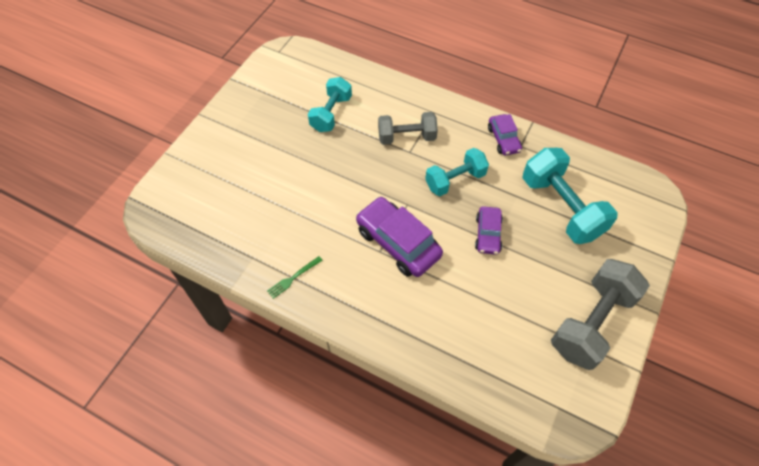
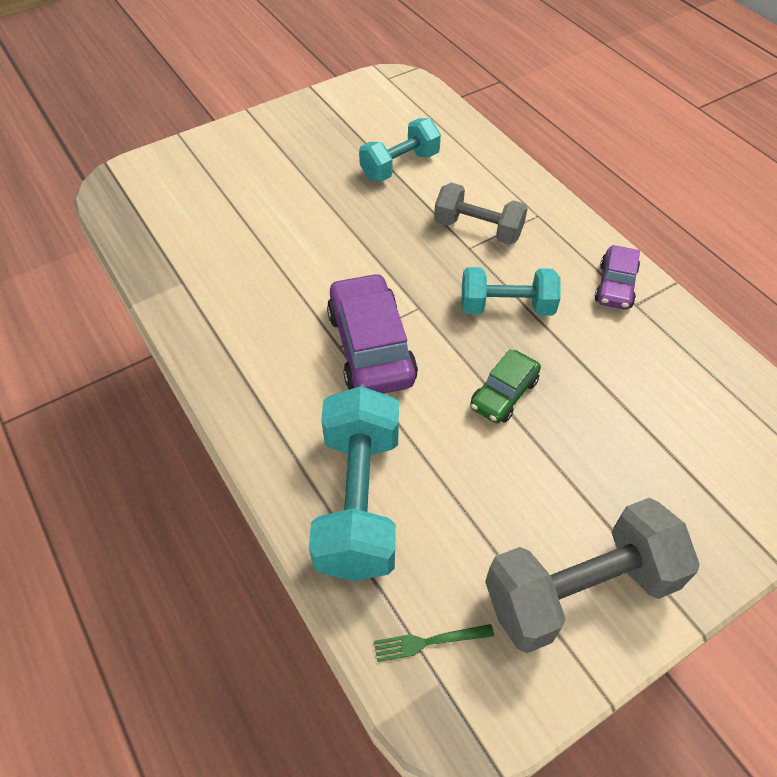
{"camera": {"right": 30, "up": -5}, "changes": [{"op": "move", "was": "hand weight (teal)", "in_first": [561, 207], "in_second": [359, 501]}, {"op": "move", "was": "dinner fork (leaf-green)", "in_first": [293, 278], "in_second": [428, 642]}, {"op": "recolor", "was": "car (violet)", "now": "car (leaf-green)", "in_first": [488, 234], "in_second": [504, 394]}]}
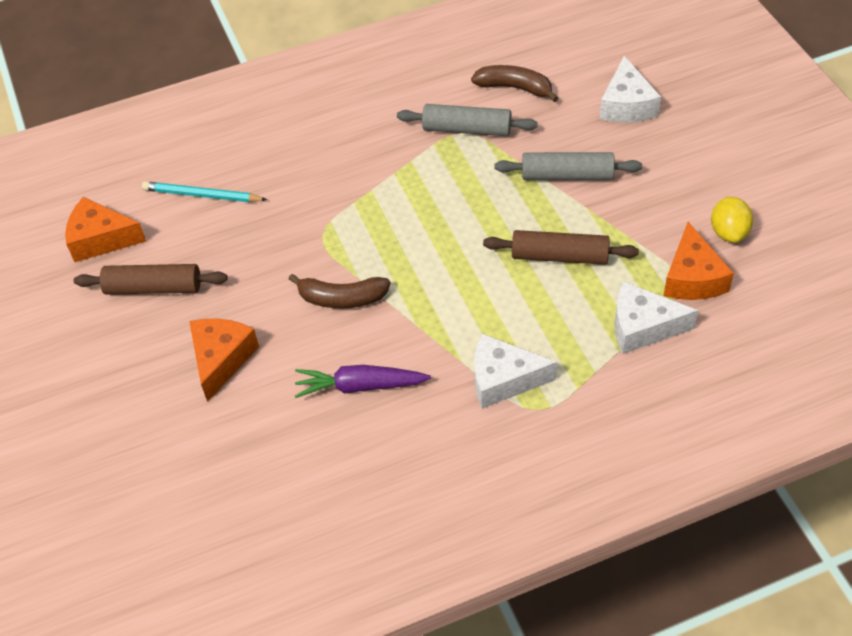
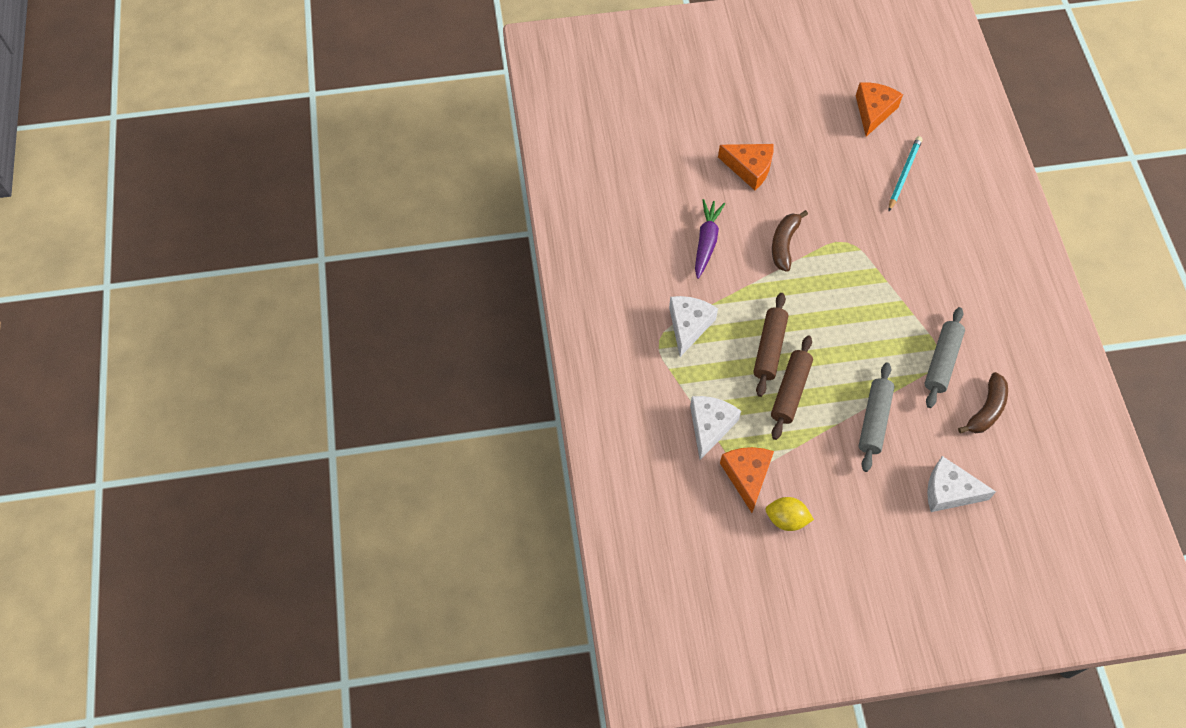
{"camera": {"right": 100, "up": 10}, "changes": [{"op": "rotate", "was": "cheese (bright orange)", "in_first": [692, 278], "in_second": [747, 476], "clockwise": 75}, {"op": "move", "was": "rolling pin (brown)", "in_first": [153, 288], "in_second": [769, 348]}]}
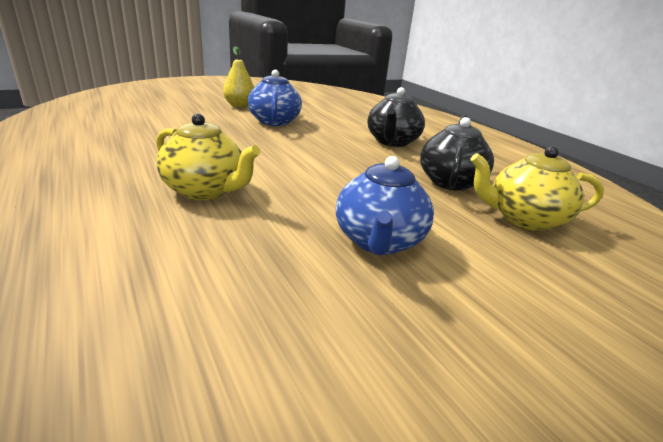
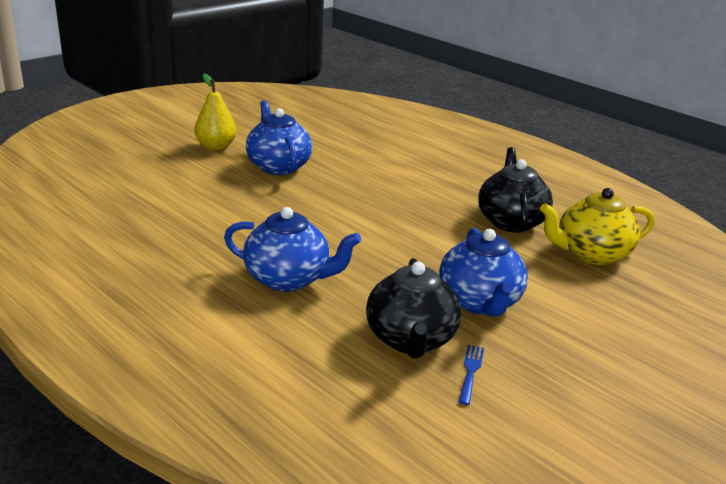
{"camera": {"right": -15, "up": 0}, "changes": [{"op": "recolor", "was": "teapot (bright yellow)", "now": "teapot (cobalt)", "in_first": [206, 190], "in_second": [289, 279]}, {"op": "move", "was": "teapot (jet-black)", "in_first": [392, 142], "in_second": [411, 340]}, {"op": "insert", "now": "dinner fork (cobalt)", "in_second": [470, 371]}]}
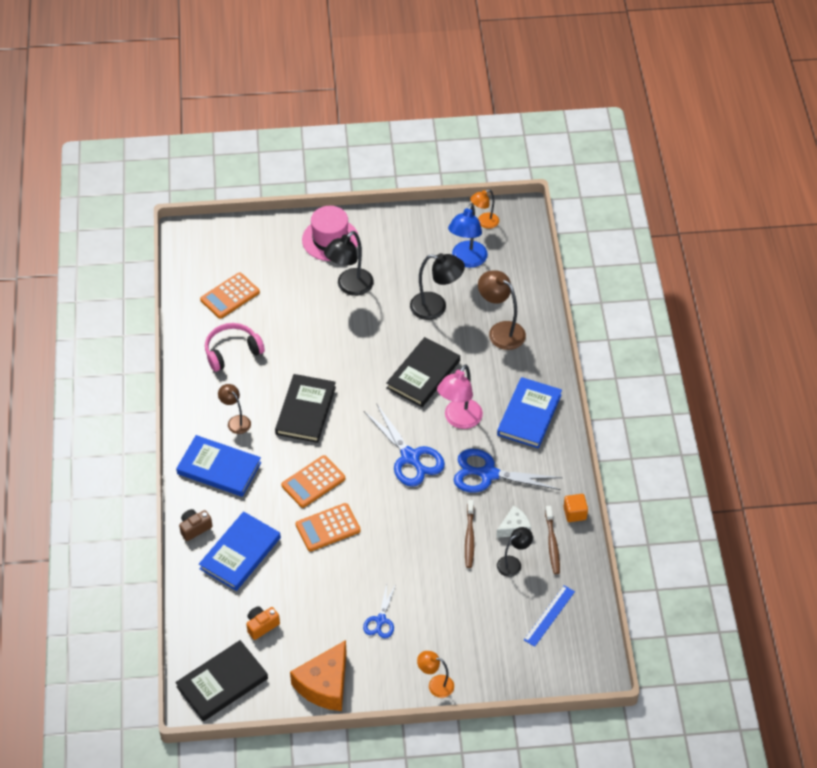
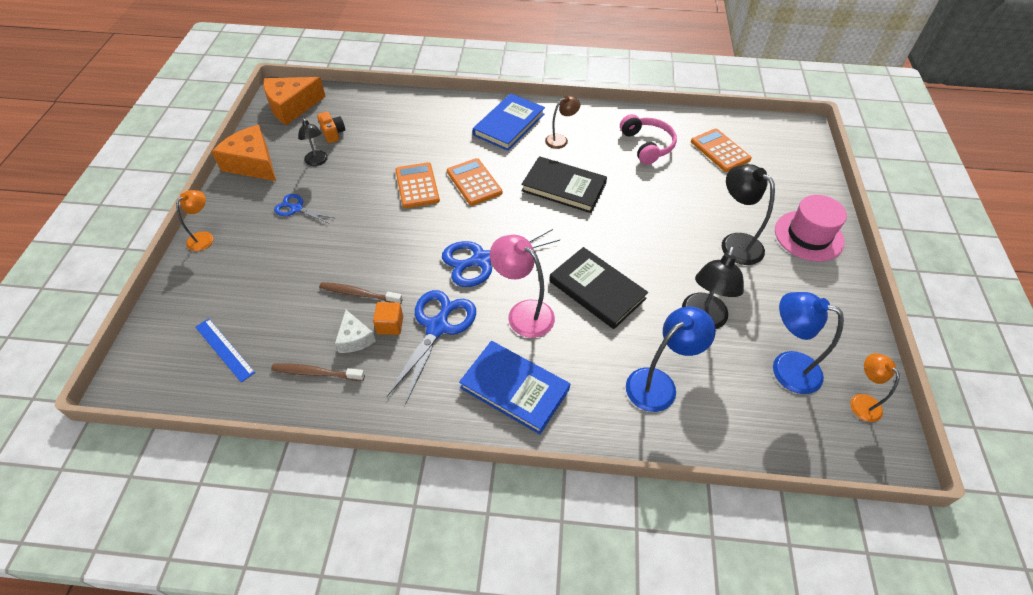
{"camera": {"right": 100, "up": 0}, "changes": [{"op": "replace", "was": "hardcover (jet-black)", "now": "cheese (bright orange)", "in_first": [222, 683], "in_second": [292, 107]}, {"op": "move", "was": "lamp (jet-black)", "in_first": [513, 563], "in_second": [317, 162]}, {"op": "move", "was": "cube (bright orange)", "in_first": [575, 513], "in_second": [390, 325]}, {"op": "recolor", "was": "lamp (brown)", "now": "lamp (cobalt)", "in_first": [501, 331], "in_second": [659, 383]}, {"op": "delete", "was": "camera (brown)", "in_first": [195, 528]}, {"op": "delete", "was": "hardcover (cobalt)", "in_first": [240, 553]}]}
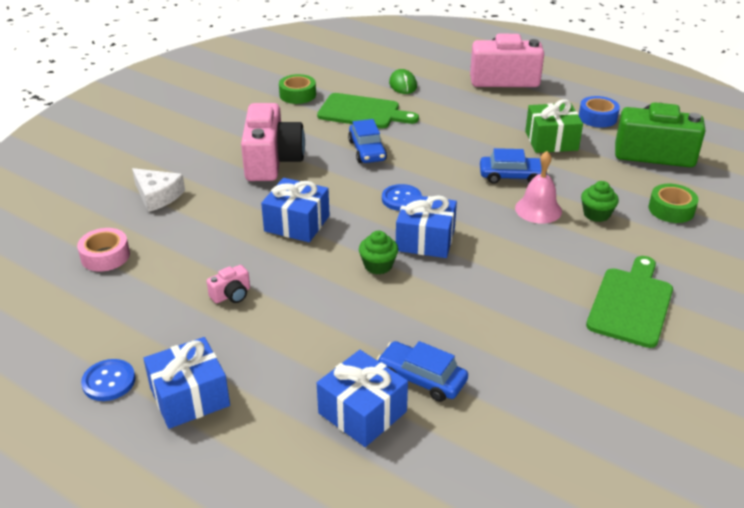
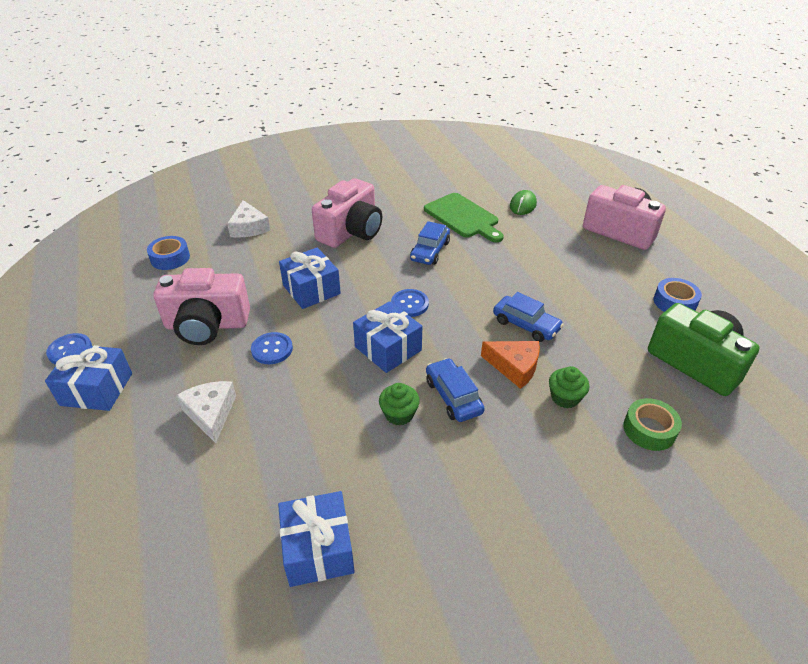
{"camera": {"right": 35, "up": 5}, "changes": [{"op": "recolor", "was": "tape (pink)", "now": "tape (cobalt)", "in_first": [105, 256], "in_second": [170, 258]}, {"op": "resize", "was": "camera (pink)", "in_first": [231, 295], "in_second": [207, 325], "ratio": 2.39}, {"op": "insert", "now": "cheese (pure white)", "in_second": [211, 413]}, {"op": "insert", "now": "button (cobalt)", "in_second": [272, 349]}, {"op": "move", "was": "gift (cobalt)", "in_first": [362, 412], "in_second": [318, 549]}, {"op": "move", "was": "cupcake (leaf-green)", "in_first": [378, 265], "in_second": [399, 414]}, {"op": "move", "was": "car (cobalt)", "in_first": [422, 378], "in_second": [453, 396]}, {"op": "replace", "was": "bell (pink)", "now": "cheese (bright orange)", "in_first": [538, 209], "in_second": [514, 367]}, {"op": "delete", "was": "tape (leaf-green)", "in_first": [297, 95]}, {"op": "delete", "was": "gift (leaf-green)", "in_first": [551, 141]}, {"op": "delete", "was": "cutting board (leaf-green)", "in_first": [631, 304]}]}
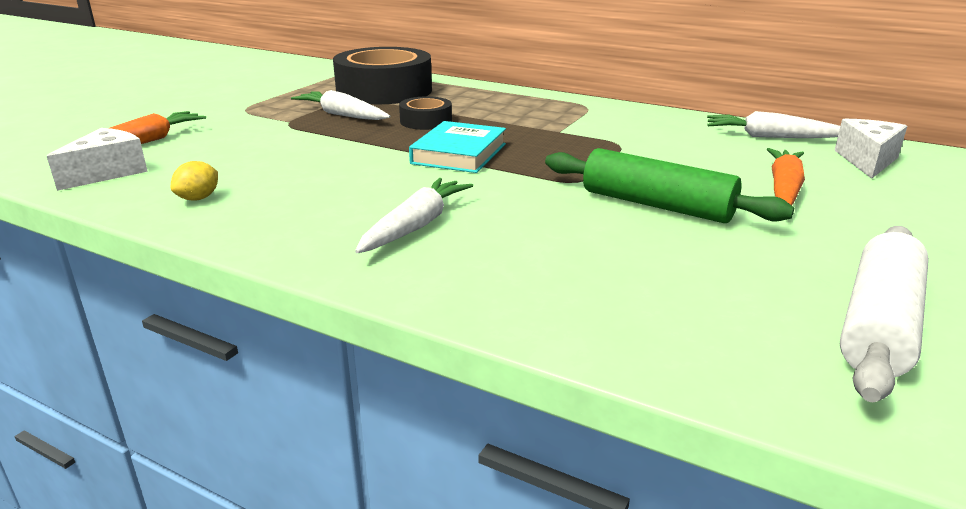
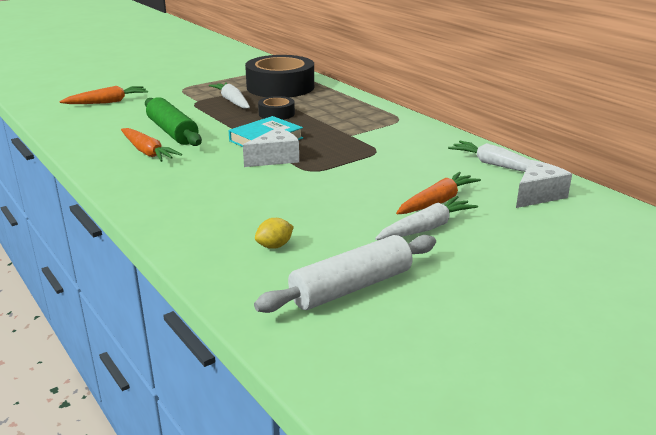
{"camera": {"right": 25, "up": 0}, "changes": [{"op": "insert", "now": "root vegetable (bright orange)", "in_second": [147, 152]}, {"op": "move", "was": "rolling pin (leaf-green)", "in_first": [656, 205], "in_second": [172, 132]}, {"op": "move", "was": "cheese (pure white)", "in_first": [108, 172], "in_second": [275, 159]}, {"op": "move", "was": "citrus fruit (bright yellow)", "in_first": [198, 198], "in_second": [274, 246]}, {"op": "move", "was": "root vegetable (pure white)", "in_first": [415, 226], "in_second": [426, 228]}]}
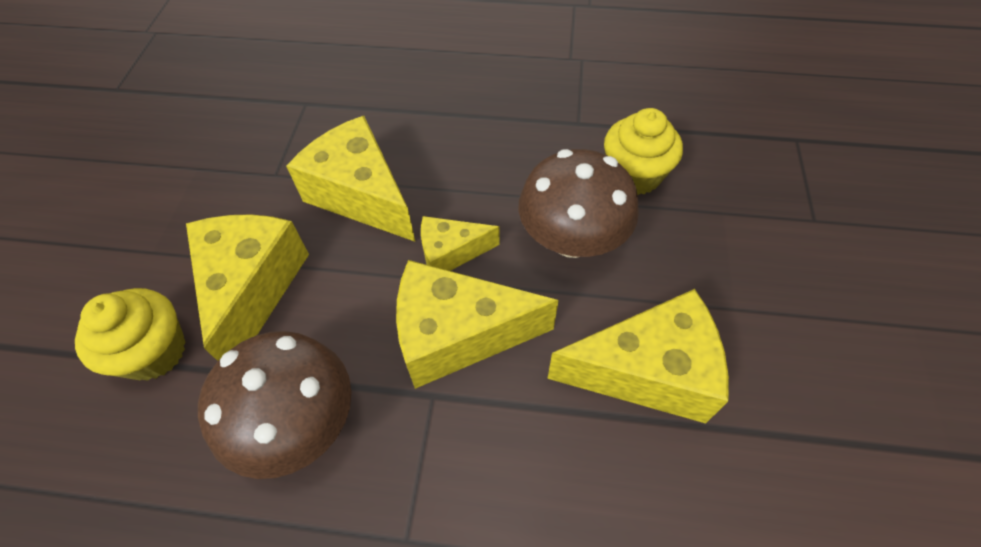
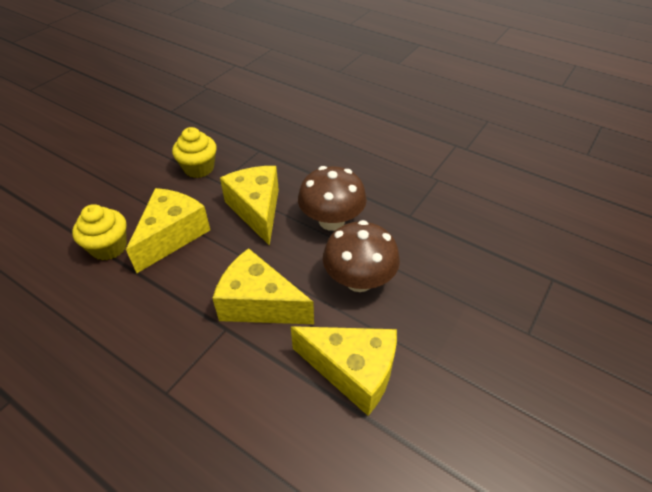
{"camera": {"right": 25, "up": -10}, "changes": [{"op": "move", "was": "cupcake (bright yellow)", "in_first": [634, 175], "in_second": [199, 168]}, {"op": "move", "was": "toadstool (brown)", "in_first": [299, 423], "in_second": [331, 221]}, {"op": "delete", "was": "cheese (bright yellow)", "in_first": [451, 252]}]}
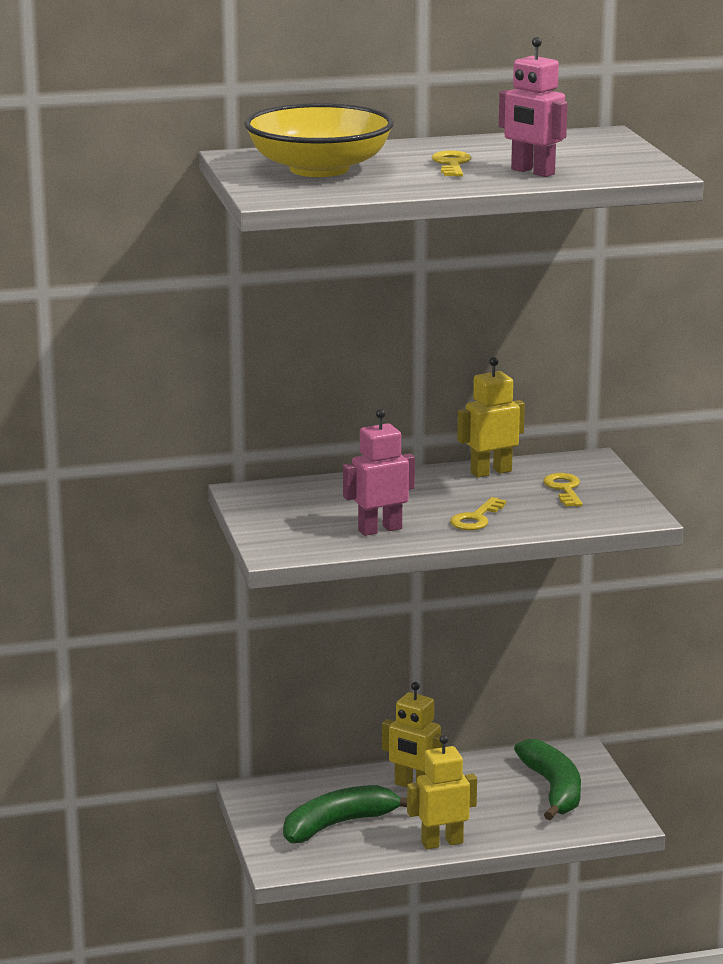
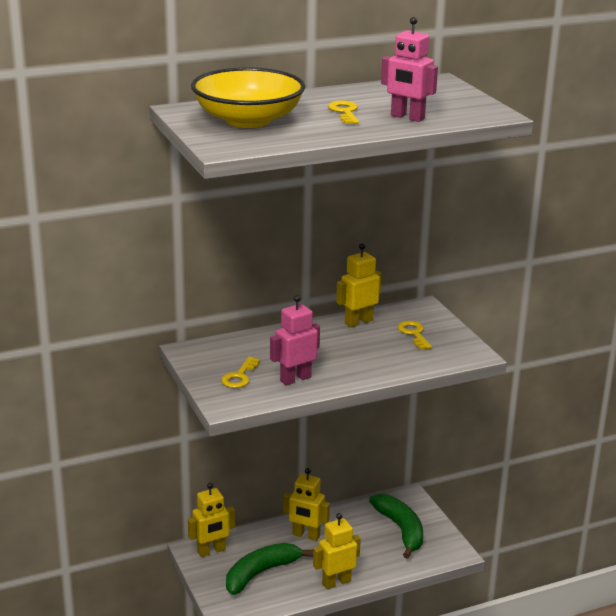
{"camera": {"right": -10, "up": 5}, "changes": [{"op": "insert", "now": "robot (bright yellow)", "in_second": [211, 551]}, {"op": "move", "was": "key (bright yellow)", "in_first": [476, 518], "in_second": [239, 376]}]}
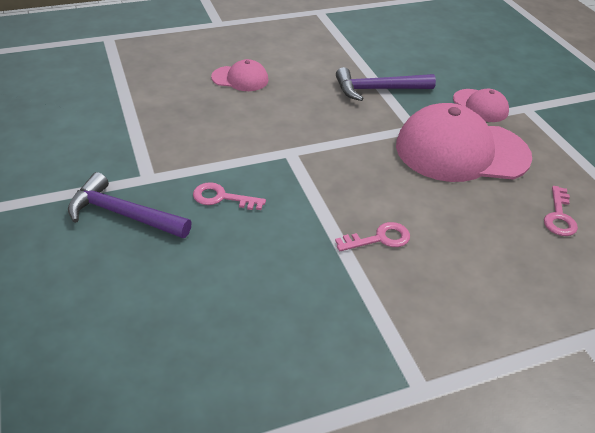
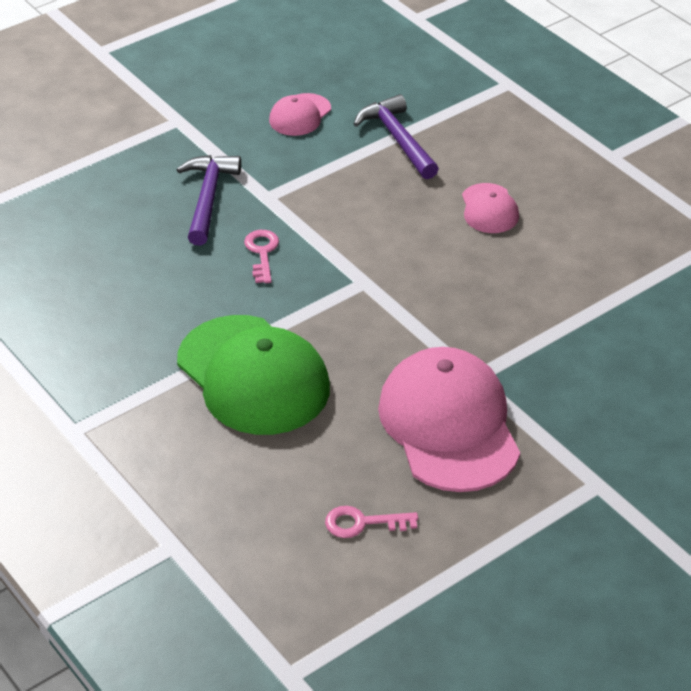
{"camera": {"right": 75, "up": 0}, "changes": [{"op": "replace", "was": "key (pink)", "now": "cap (leaf-green)", "in_first": [379, 238], "in_second": [253, 376]}, {"op": "move", "was": "cap (pink)", "in_first": [480, 106], "in_second": [300, 115]}, {"op": "move", "was": "hammer (violet)", "in_first": [377, 89], "in_second": [397, 139]}]}
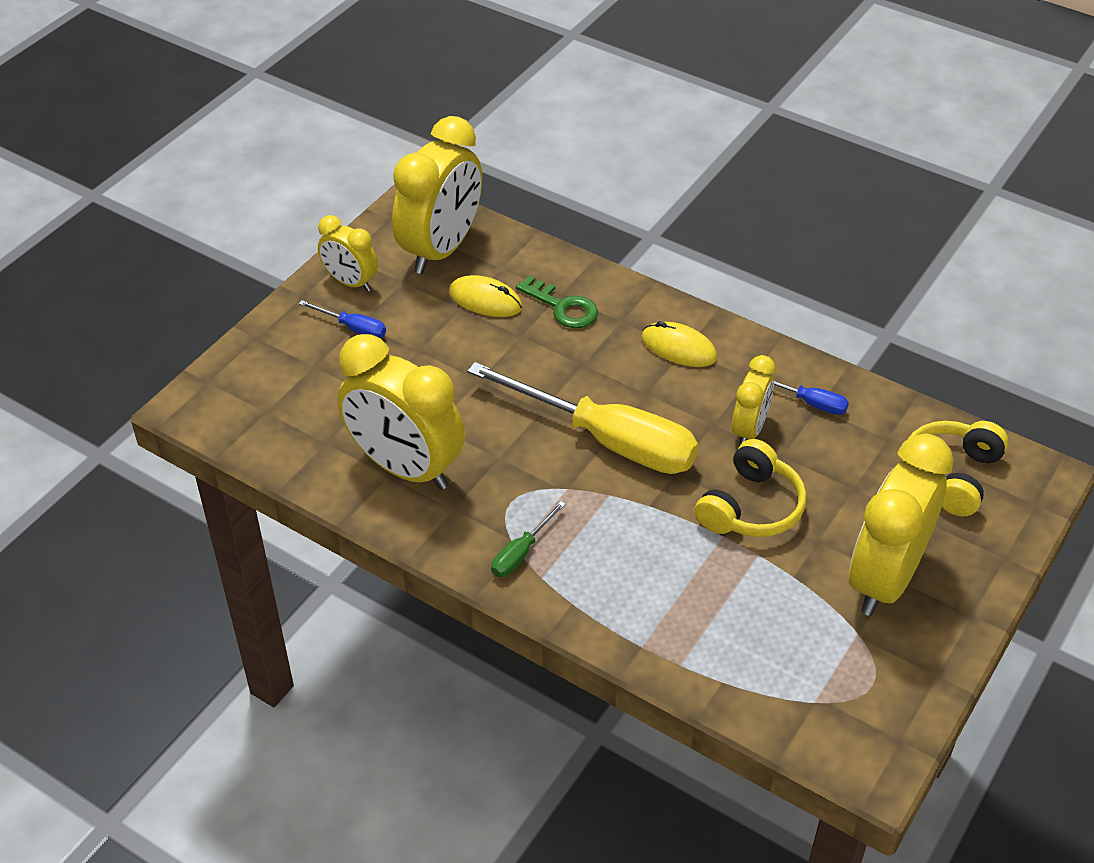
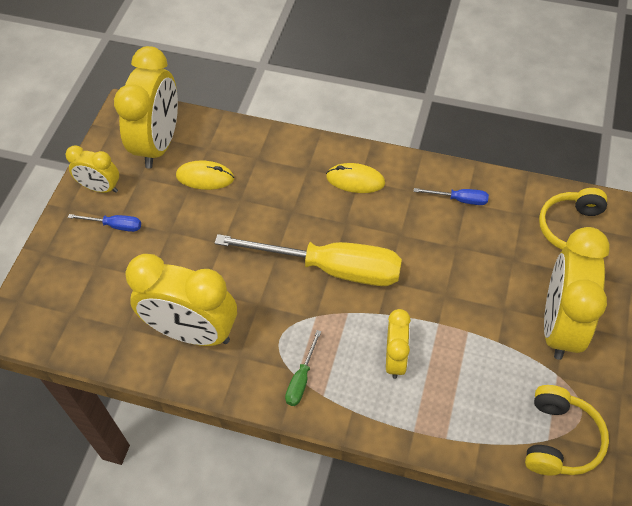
{"camera": {"right": -15, "up": 10}, "changes": [{"op": "move", "was": "alarm clock (bright yellow)", "in_first": [749, 429], "in_second": [395, 359]}, {"op": "move", "was": "headset (bright yellow)", "in_first": [751, 507], "in_second": [559, 439]}, {"op": "delete", "was": "key (leaf-green)", "in_first": [563, 307]}]}
